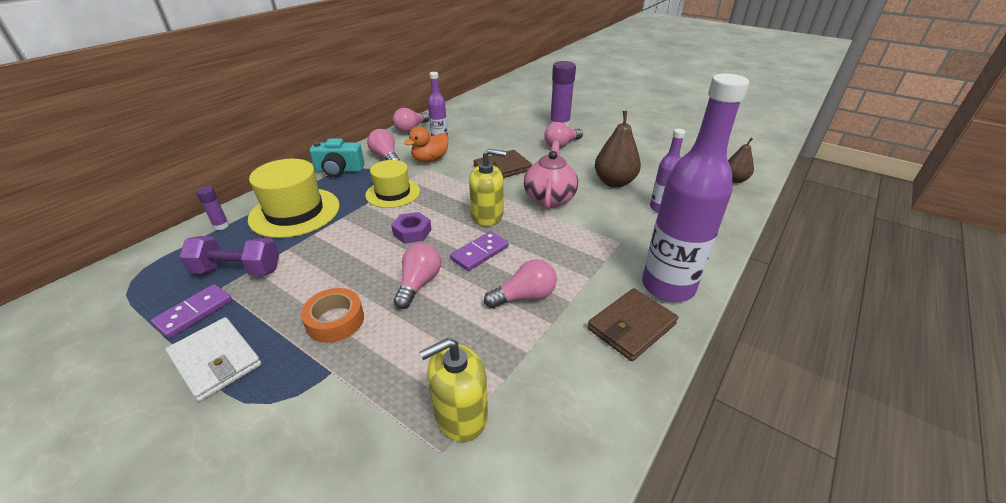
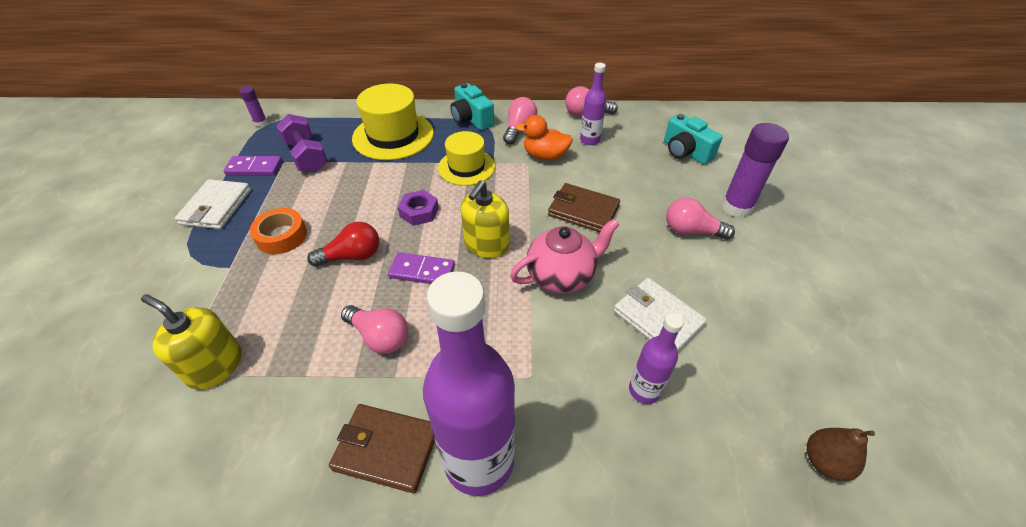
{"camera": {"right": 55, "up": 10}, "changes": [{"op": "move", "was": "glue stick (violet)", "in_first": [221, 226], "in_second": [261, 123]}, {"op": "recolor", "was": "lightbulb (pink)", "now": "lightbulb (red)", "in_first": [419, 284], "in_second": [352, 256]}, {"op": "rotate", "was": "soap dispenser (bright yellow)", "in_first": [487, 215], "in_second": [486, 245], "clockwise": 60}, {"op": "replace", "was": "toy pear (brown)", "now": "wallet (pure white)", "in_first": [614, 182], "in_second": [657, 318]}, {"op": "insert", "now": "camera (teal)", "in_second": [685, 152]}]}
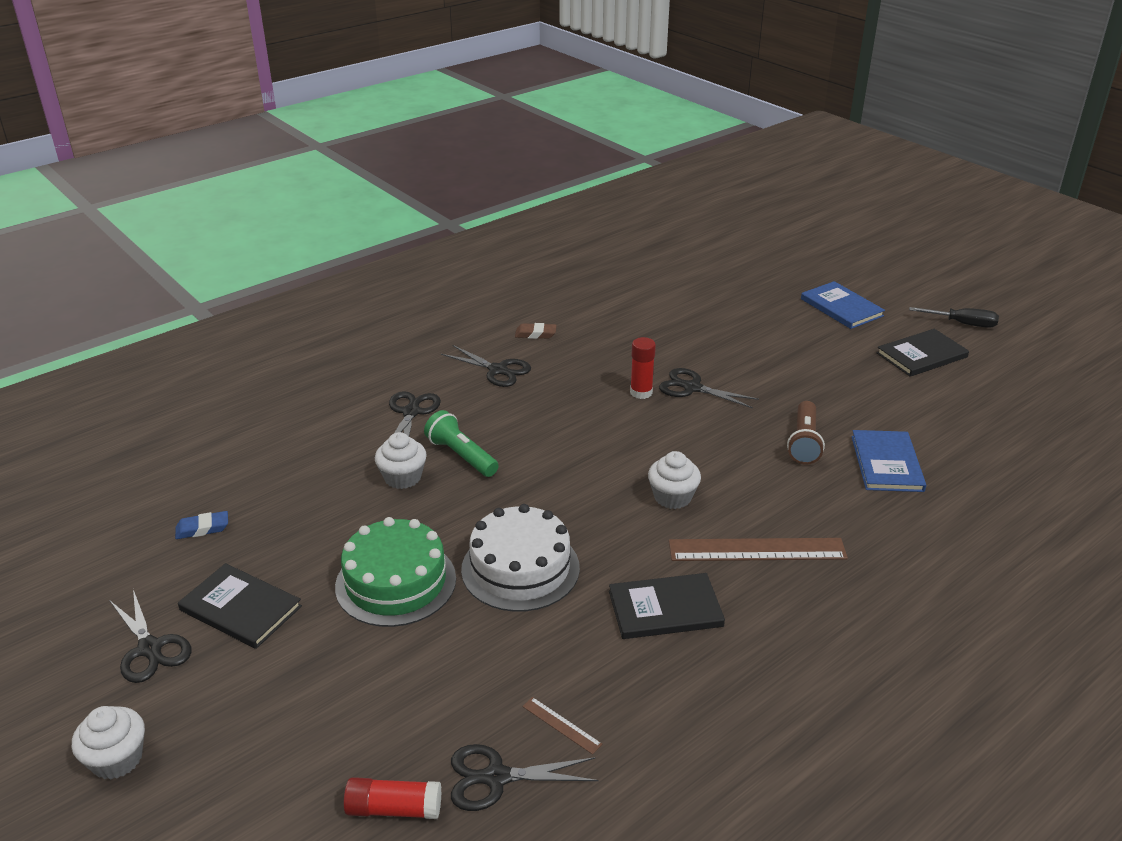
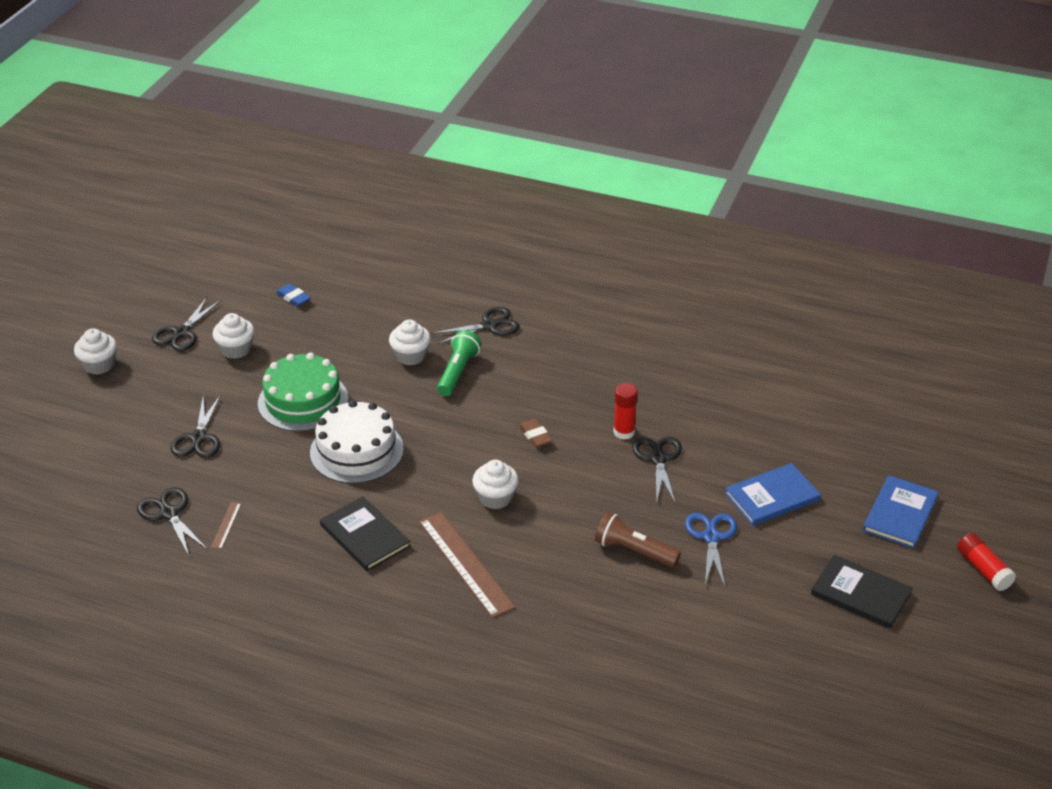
{"camera": {"right": 60, "up": 5}, "changes": [{"op": "move", "was": "pair of scissors (jet-black)", "in_first": [498, 370], "in_second": [198, 438]}, {"op": "replace", "was": "hardcover (jet-black)", "now": "cupcake (pure white)", "in_first": [240, 608], "in_second": [236, 349]}, {"op": "move", "was": "eraser (brown)", "in_first": [535, 334], "in_second": [535, 436]}, {"op": "rotate", "was": "pocket torch (brown)", "in_first": [804, 442], "in_second": [634, 551], "clockwise": 45}, {"op": "insert", "now": "pair of scissors (cobalt)", "in_second": [711, 537]}, {"op": "move", "was": "hardcover (cobalt)", "in_first": [886, 463], "in_second": [772, 497]}, {"op": "move", "was": "glue stick (red)", "in_first": [394, 809], "in_second": [983, 569]}, {"op": "delete", "was": "flat screwdriver (jet-black)", "in_first": [962, 324]}]}
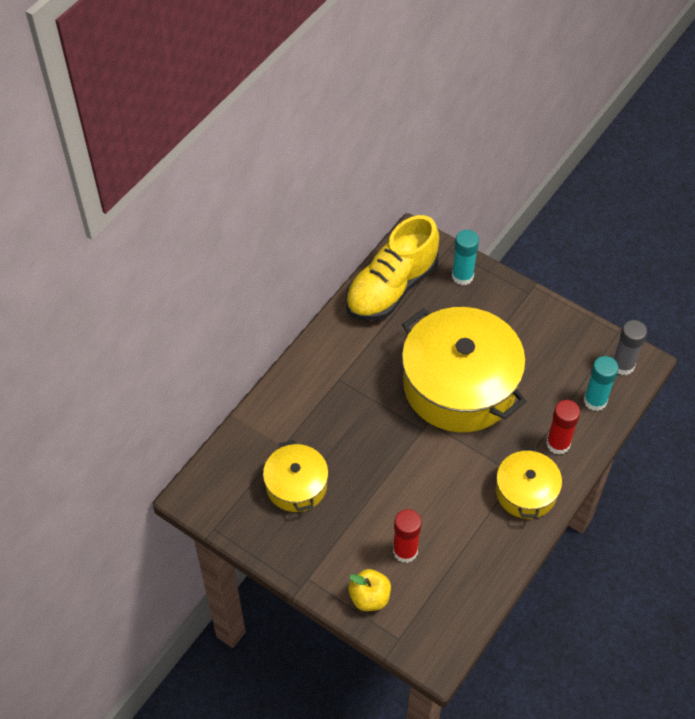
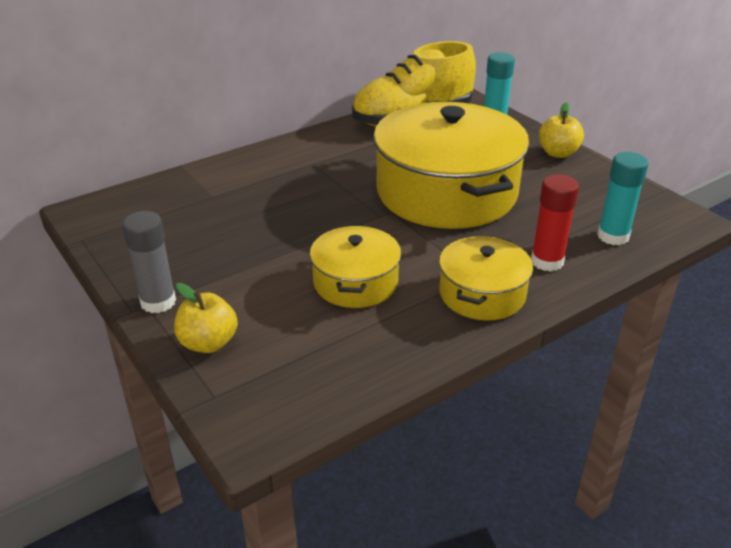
{"camera": {"right": 20, "up": -20}, "changes": [{"op": "move", "was": "glue stick (grey)", "in_first": [623, 365], "in_second": [158, 302]}, {"op": "move", "was": "stockpot (bright yellow)", "in_first": [296, 485], "in_second": [355, 282]}, {"op": "insert", "now": "toy apple (bright yellow)", "in_second": [558, 153]}, {"op": "delete", "was": "glue stick (red)", "in_first": [405, 551]}]}
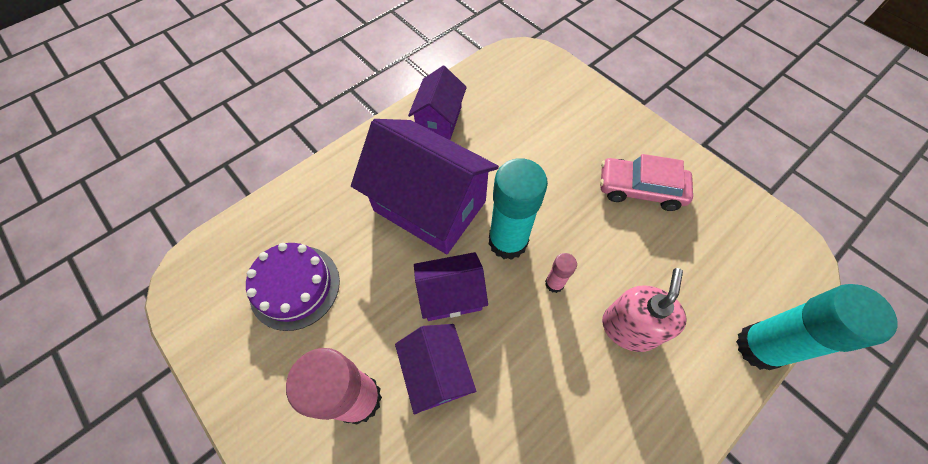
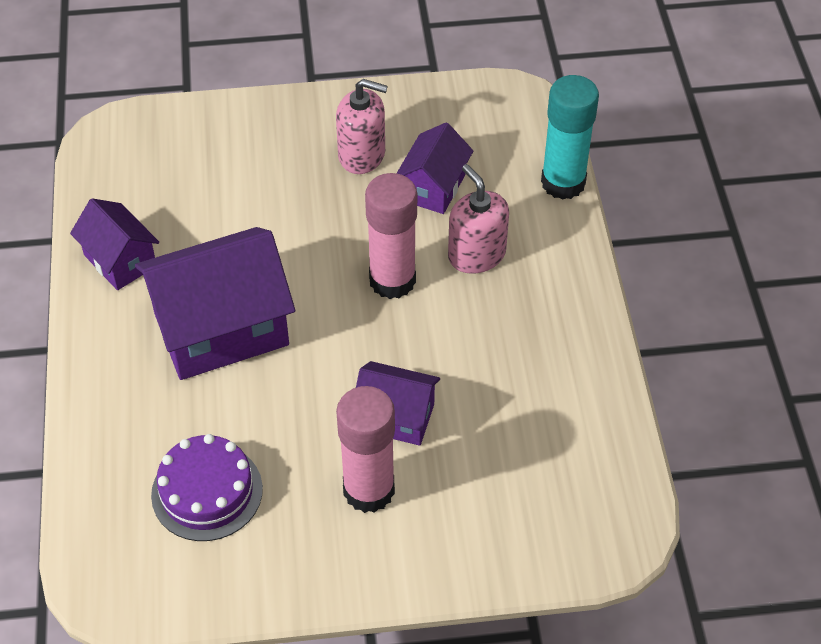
{"camera": {"right": -55, "up": -10}, "changes": [{"op": "replace", "was": "car (pink)", "now": "soap dispenser (pink)", "in_first": [640, 189], "in_second": [362, 155]}, {"op": "resize", "was": "glue stick (pink)", "in_first": [554, 283], "in_second": [392, 280], "ratio": 2.15}, {"op": "move", "was": "toy house (violet)", "in_first": [451, 295], "in_second": [433, 187]}, {"op": "delete", "was": "glue stick (teal)", "in_first": [508, 241]}]}
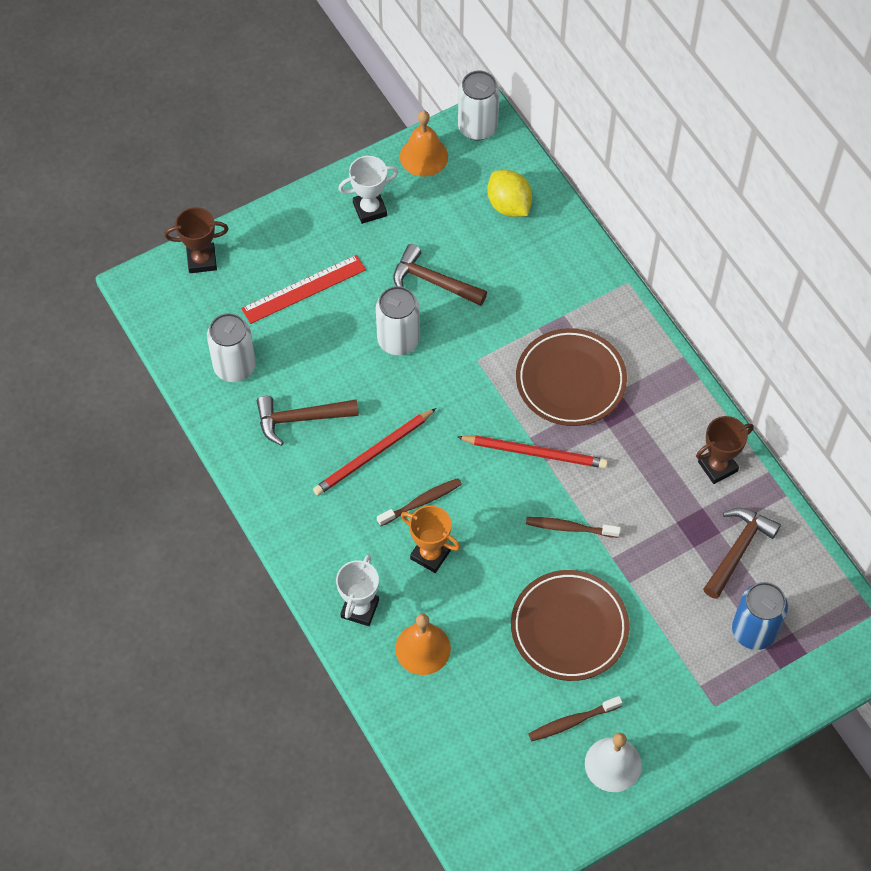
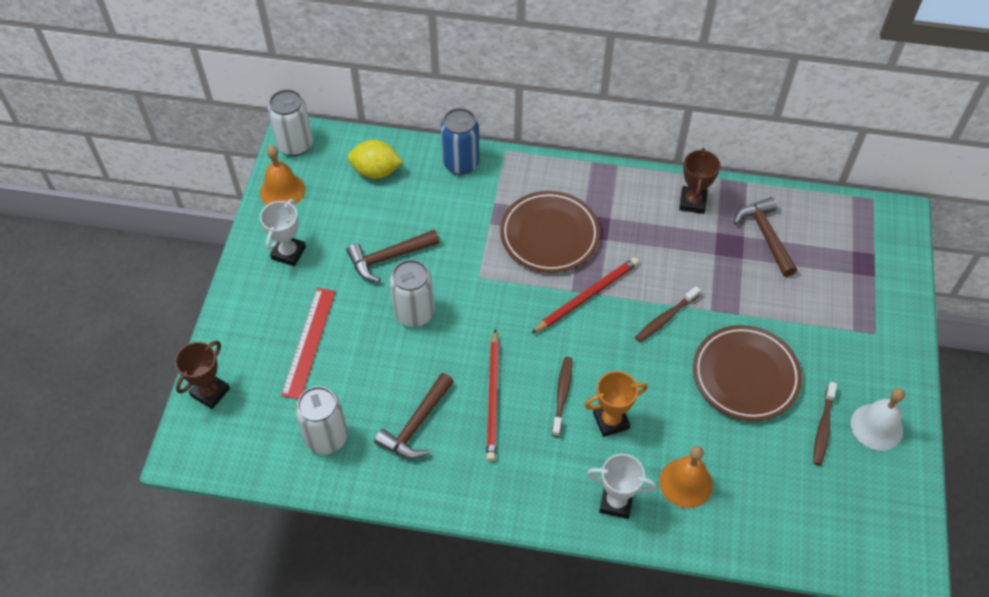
{"camera": {"right": -50, "up": -5}, "changes": [{"op": "move", "was": "tin (cobalt)", "in_first": [753, 631], "in_second": [461, 163]}, {"op": "rotate", "was": "trophy (pure white)", "in_first": [360, 609], "in_second": [616, 502], "clockwise": -45}]}
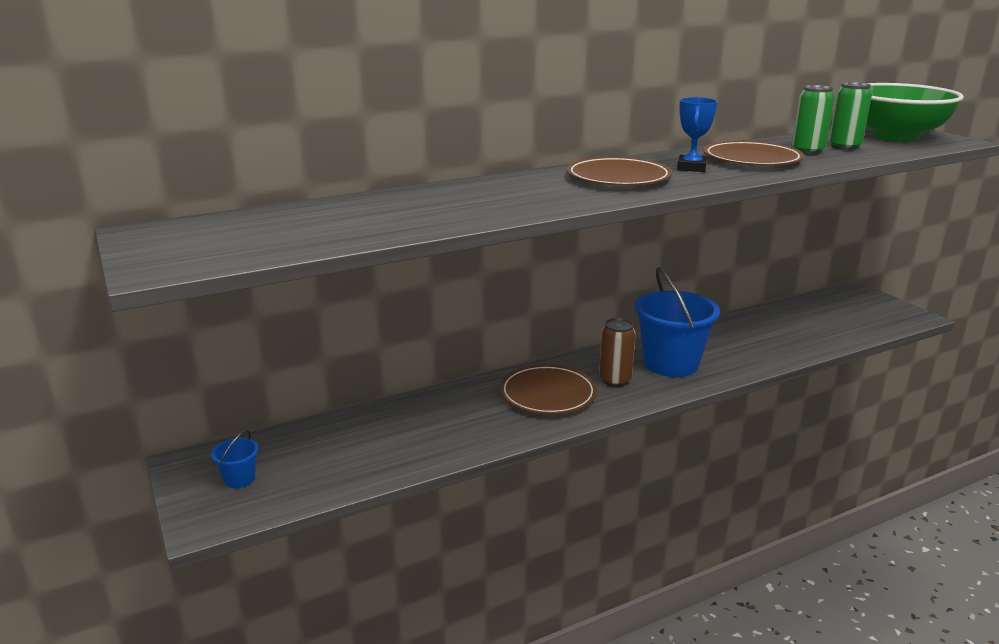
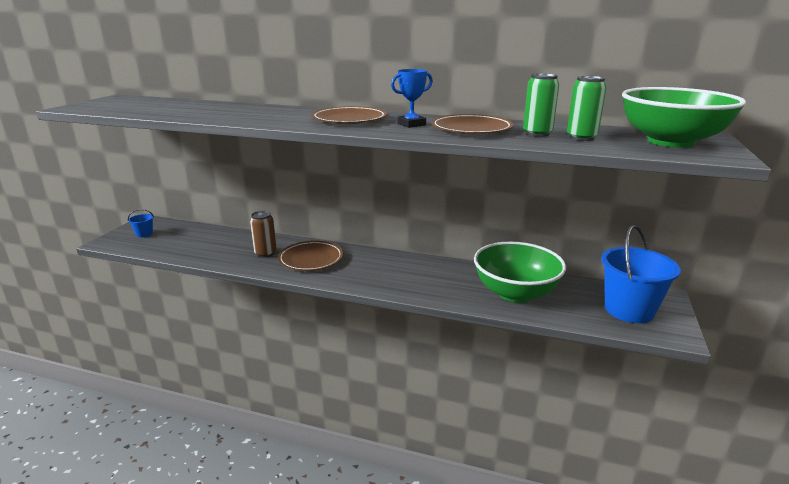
{"camera": {"right": 45, "up": 0}, "changes": [{"op": "move", "was": "tin (brown)", "in_first": [615, 380], "in_second": [265, 253]}, {"op": "insert", "now": "bowl (leaf-green)", "in_second": [515, 293]}, {"op": "move", "was": "pail (cobalt)", "in_first": [671, 363], "in_second": [629, 310]}]}
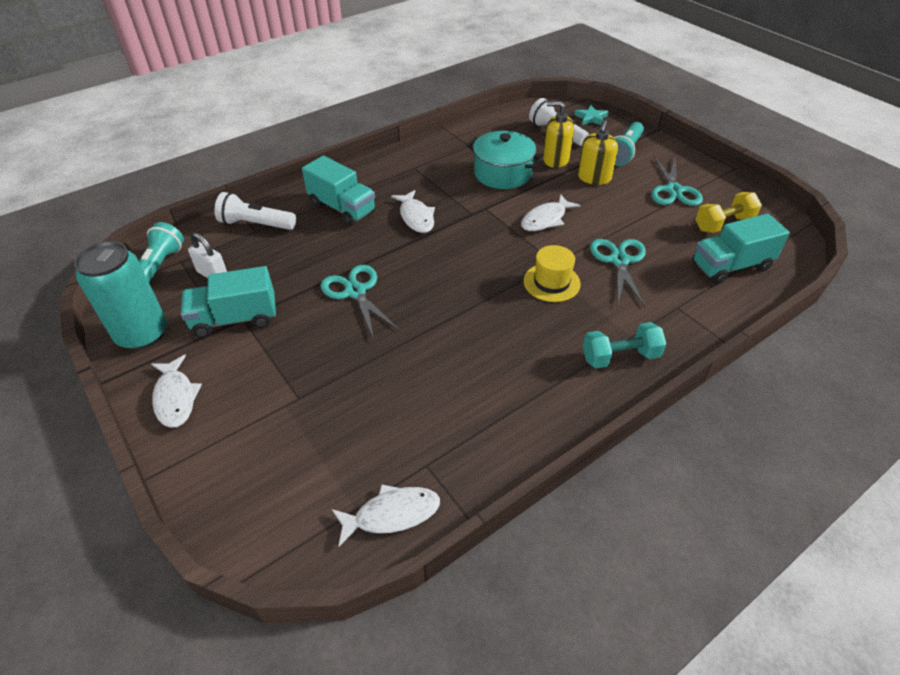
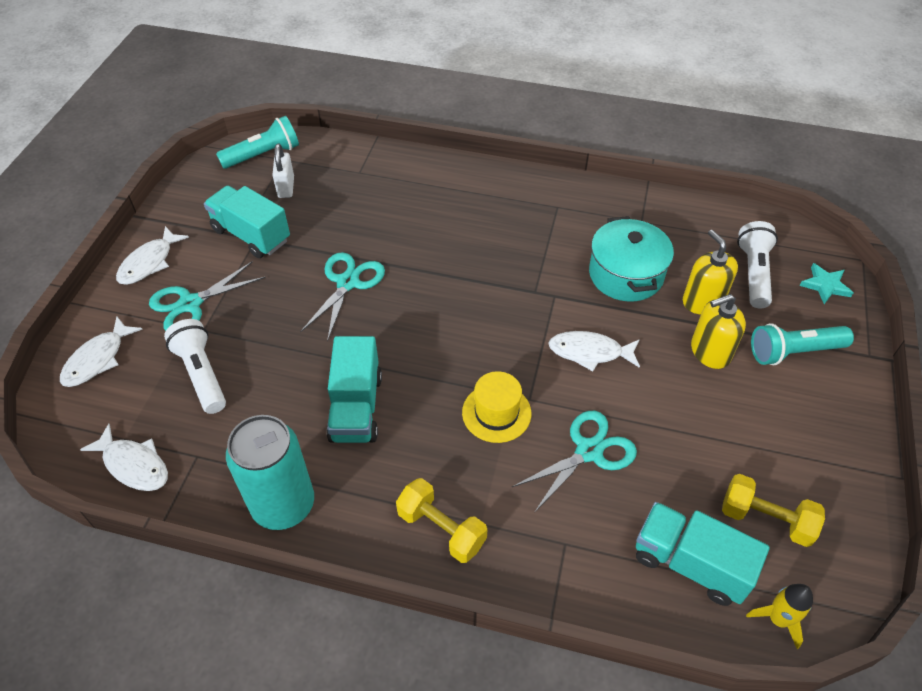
{"camera": {"right": 50, "up": 5}, "changes": [{"op": "move", "was": "toy fish (pure white)", "in_first": [416, 217], "in_second": [97, 359]}, {"op": "move", "was": "pair of scissors (teal)", "in_first": [673, 190], "in_second": [190, 304]}, {"op": "move", "was": "pocket torch (pure white)", "in_first": [256, 224], "in_second": [201, 374]}, {"op": "move", "was": "tin (teal)", "in_first": [142, 334], "in_second": [283, 504]}, {"op": "move", "was": "lorry (teal)", "in_first": [342, 208], "in_second": [356, 407]}, {"op": "recolor", "was": "hand weight (teal)", "now": "hand weight (bright yellow)", "in_first": [620, 357], "in_second": [441, 529]}, {"op": "insert", "now": "toy rocket (bright yellow)", "in_second": [778, 619]}]}
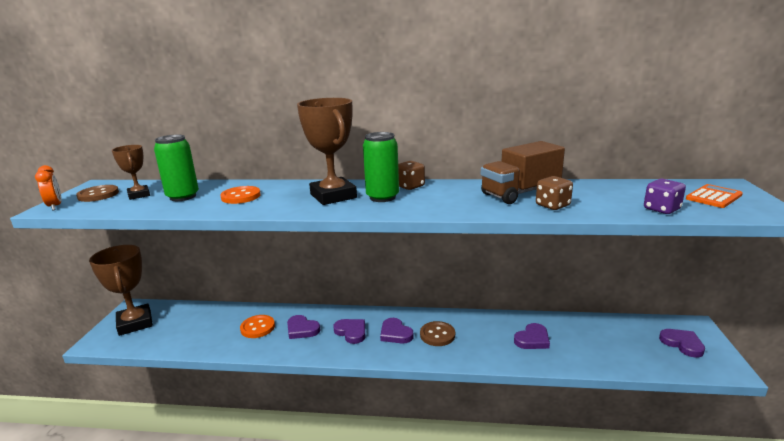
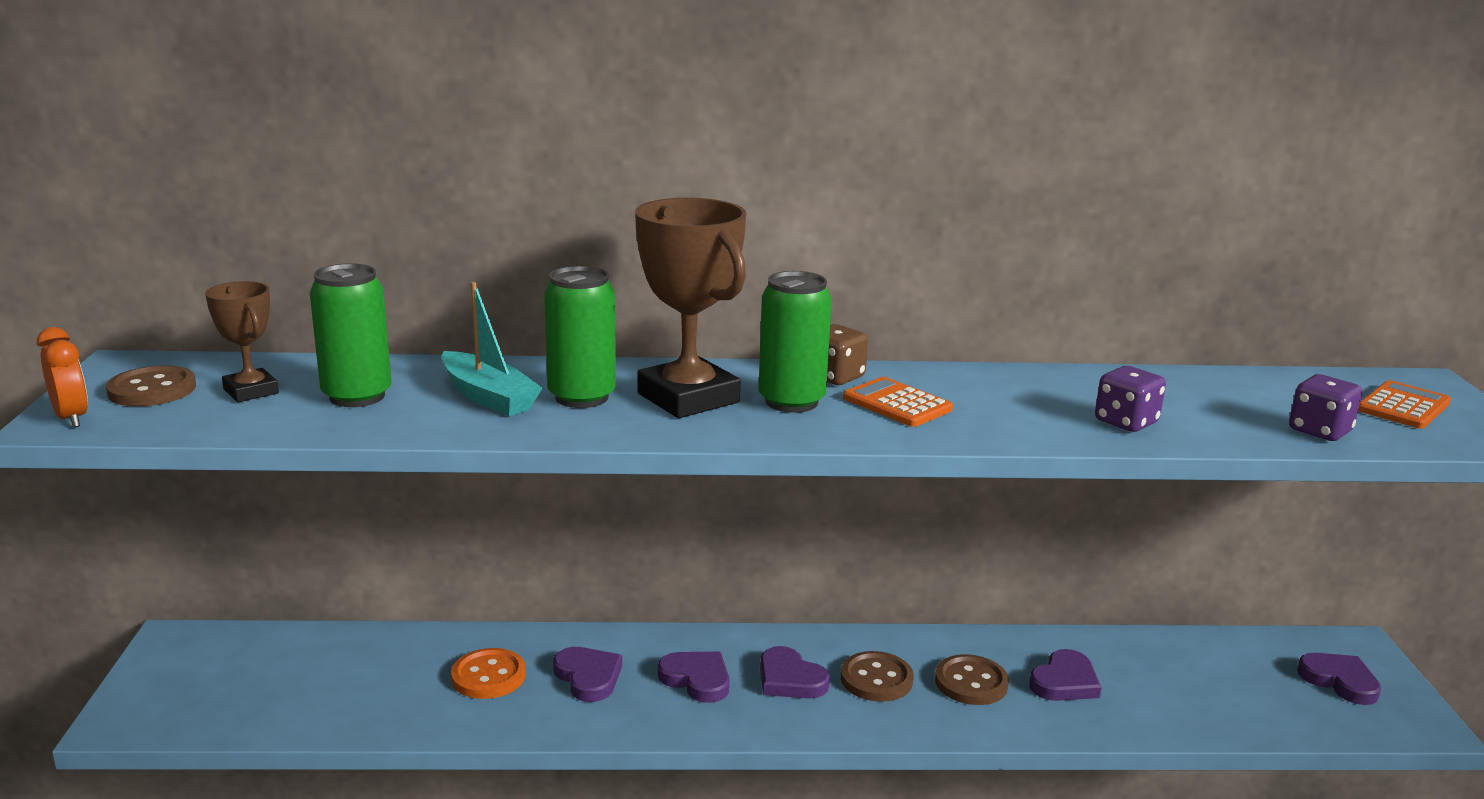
{"camera": {"right": -10, "up": 0}, "changes": [{"op": "replace", "was": "button (bright orange)", "now": "sailboat (teal)", "in_first": [241, 196], "in_second": [488, 397]}, {"op": "insert", "now": "tin (leaf-green)", "in_second": [582, 397]}, {"op": "rotate", "was": "heart shape (violet)", "in_first": [302, 329], "in_second": [588, 677], "clockwise": -150}, {"op": "insert", "now": "pocket calculator (bright orange)", "in_second": [897, 404]}, {"op": "insert", "now": "button (brown)", "in_second": [971, 682]}, {"op": "recolor", "was": "game die (brown)", "now": "game die (violet)", "in_first": [552, 205], "in_second": [1126, 422]}, {"op": "delete", "was": "trophy (brown)", "in_first": [135, 323]}, {"op": "delete", "was": "lorry (brown)", "in_first": [520, 193]}]}
